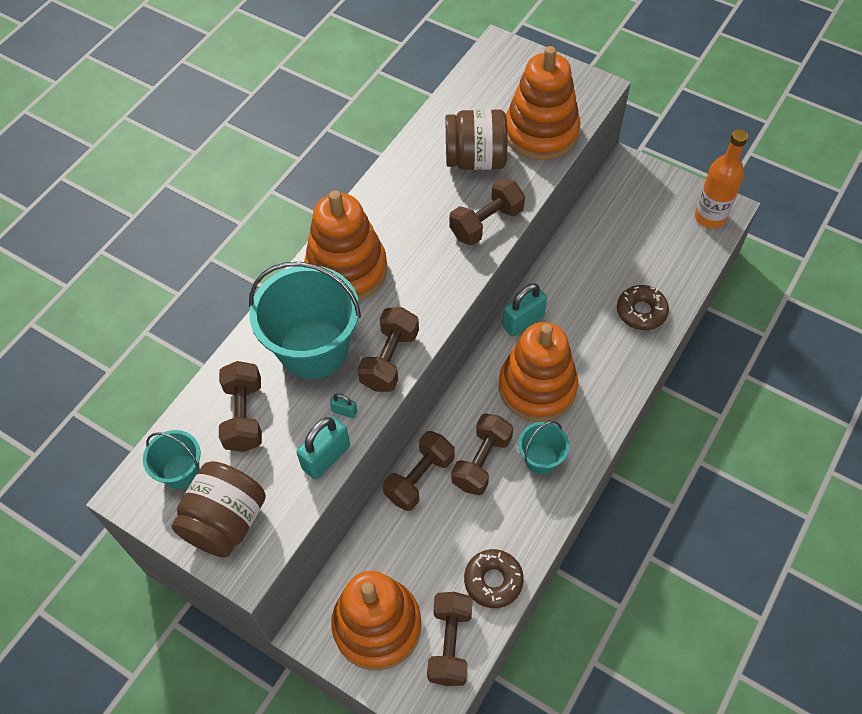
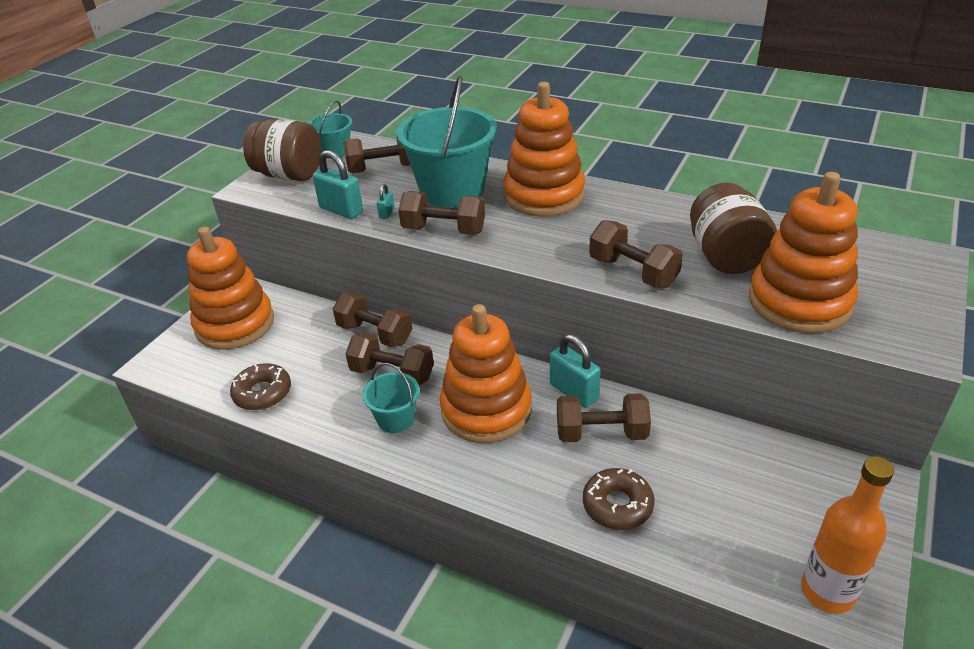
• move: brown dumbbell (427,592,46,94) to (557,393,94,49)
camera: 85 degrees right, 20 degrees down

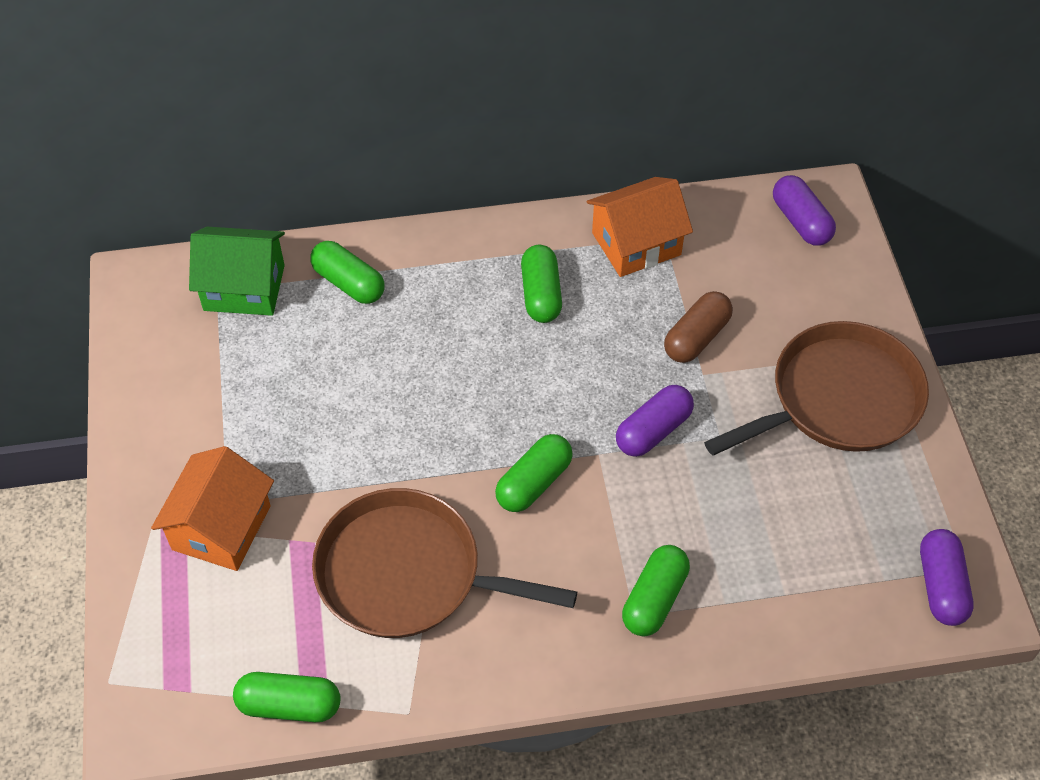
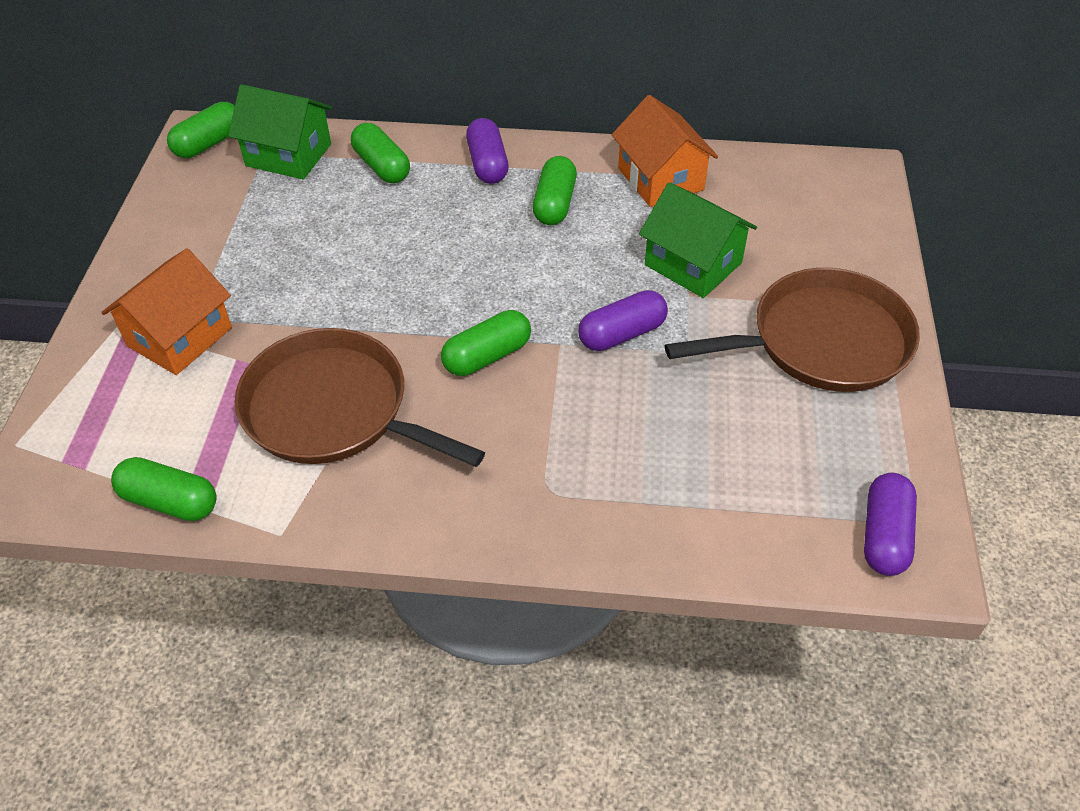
• move: green capsule (622,545,68,91) to (167,102,68,56)
• move: purple capsule (773,175,63,71) to (466,118,43,66)
• rotate: orange house (587,177,106,100) = (612,95,106,112) 75 degrees clockwise
• replace: brown capsule (664,291,69,72) to green house (639,182,118,116)
camera: 15 degrees right, 5 degrees down

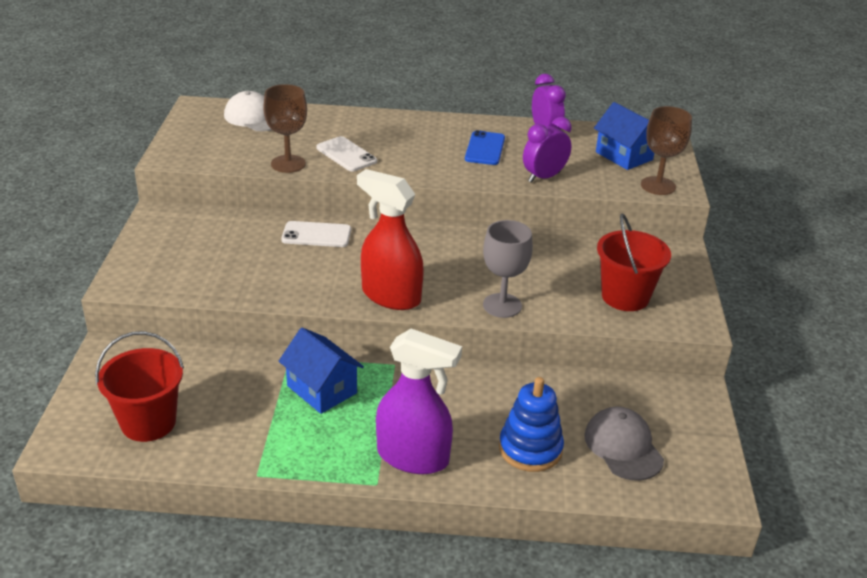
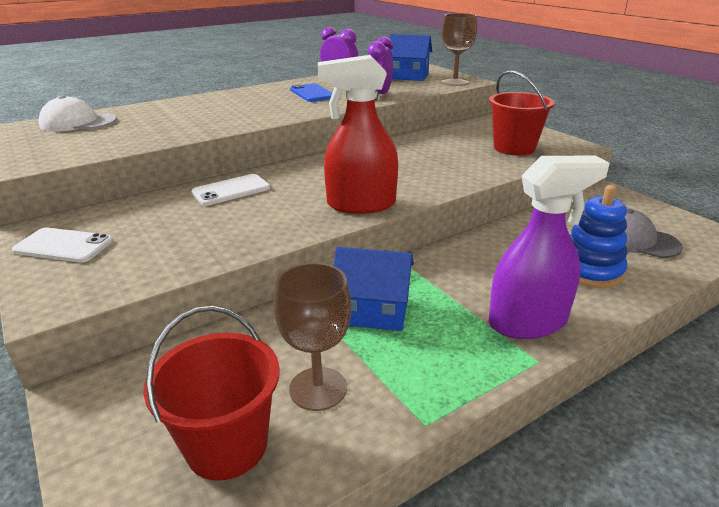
• move: white phone (316,136,61,36) to (12,228,101,35)
• move: brown goblet (263,84,44,89) to (274,263,77,148)
• delete: grey goblet (483,220,50,98)
camera: 35 degrees left, 5 degrees down

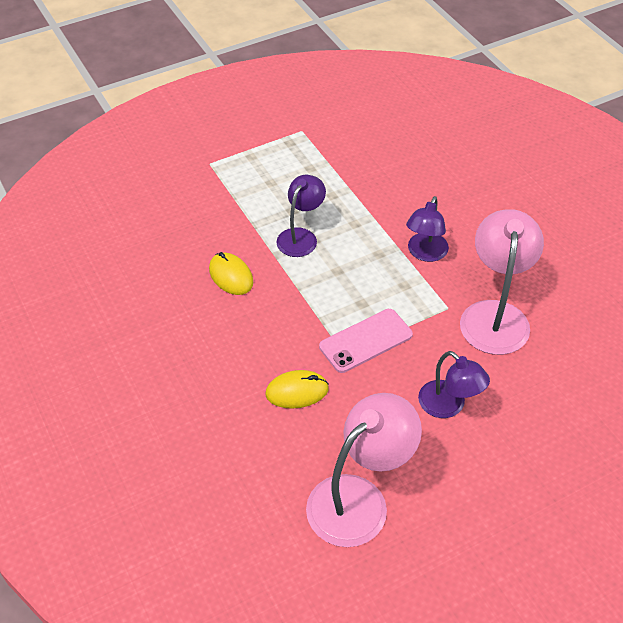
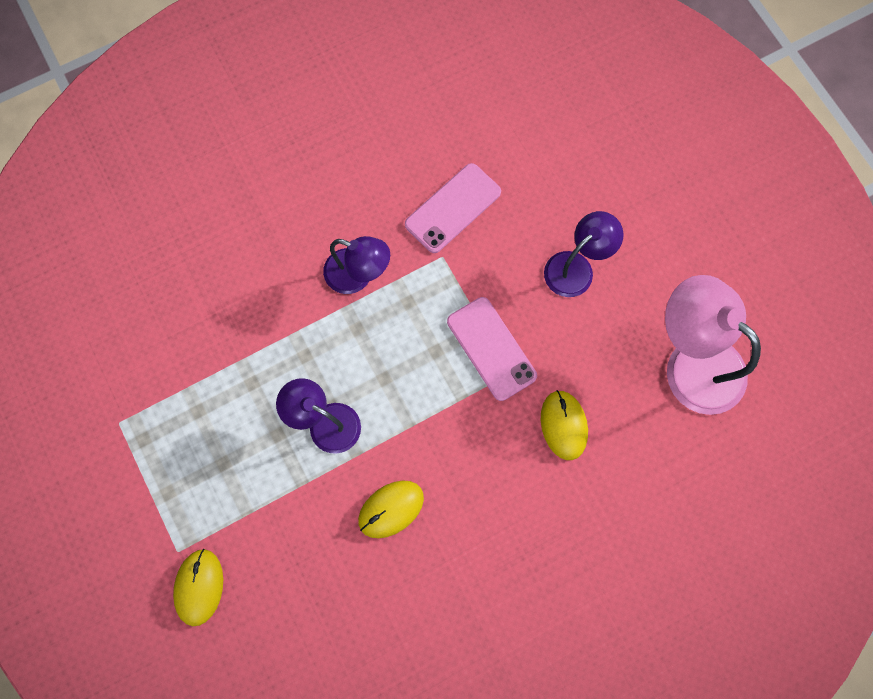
• insert: yellow mouse (173,549,50,77)
• replace: pink lamp (460,209,84,146) to pink phone (405,163,96,90)
camera: 90 degrees left, 25 degrees up

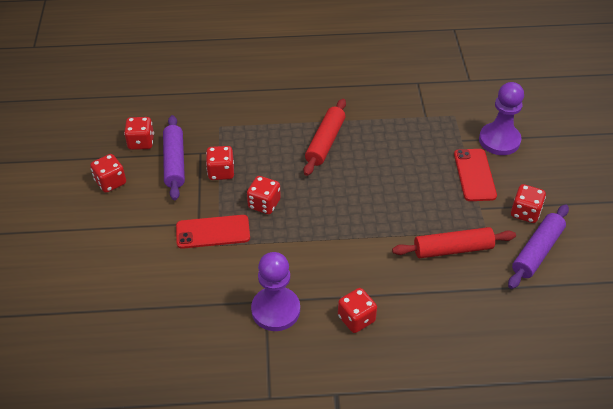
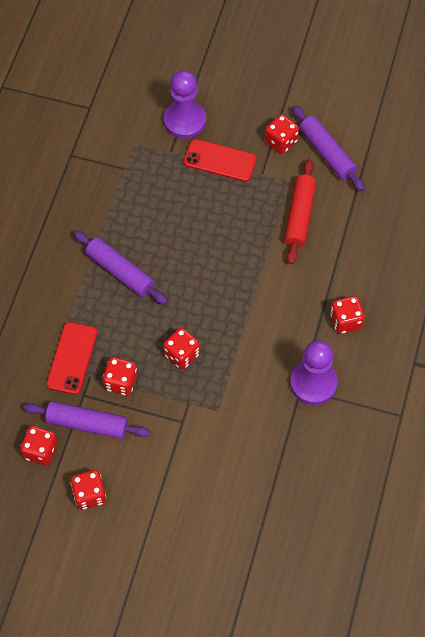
• move: red phone (176,215,74,34) to (46,322,51,72)
• recolor: red rolling pin (304,99,42,77) to purple rolling pin (73,230,95,75)
camera: 70 degrees left, 15 degrees up

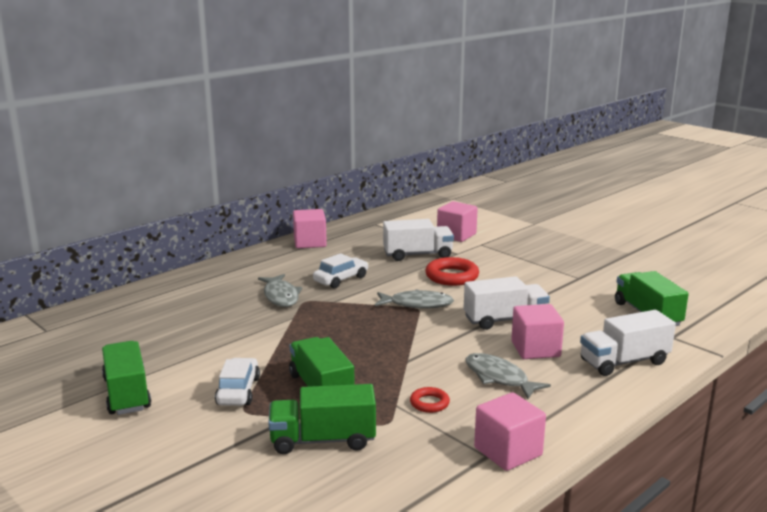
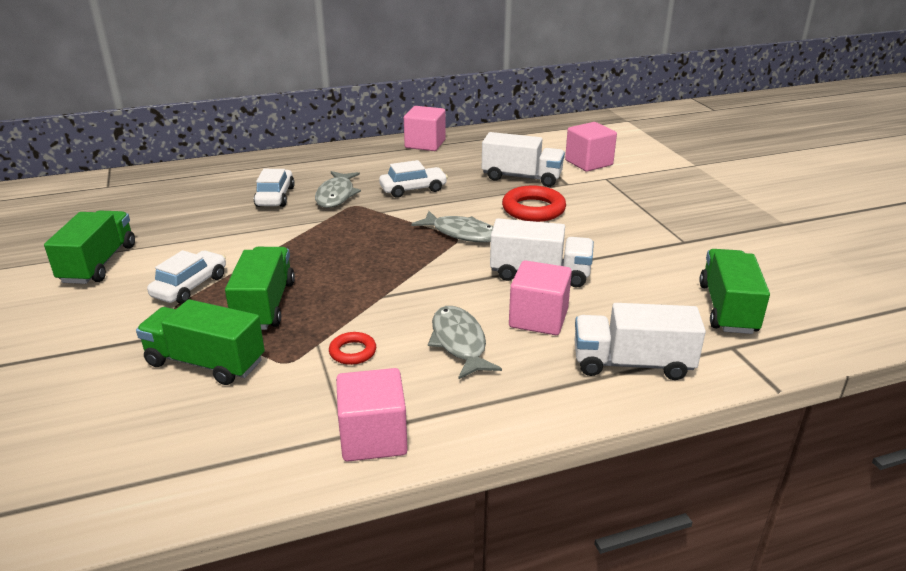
• insert: white car (254,169,41,38)
camera: 25 degrees right, 10 degrees up

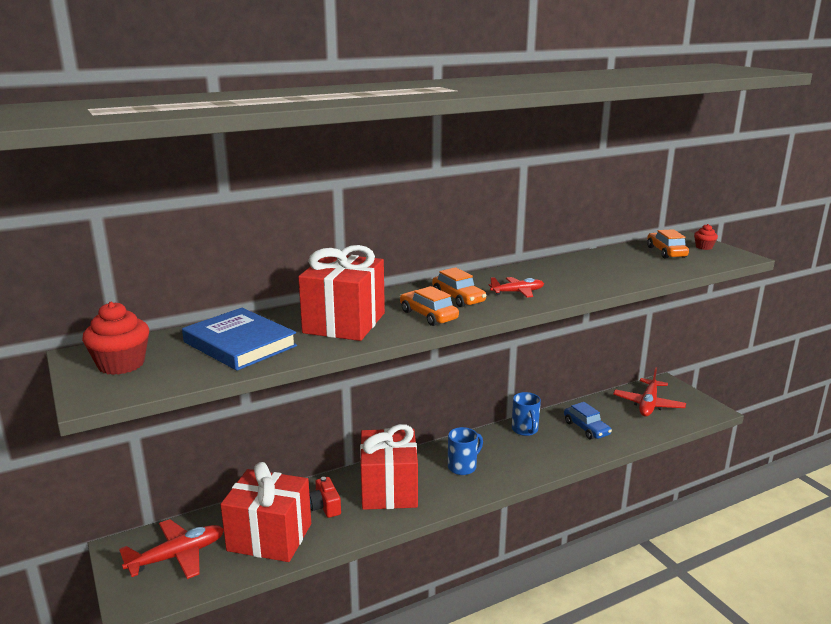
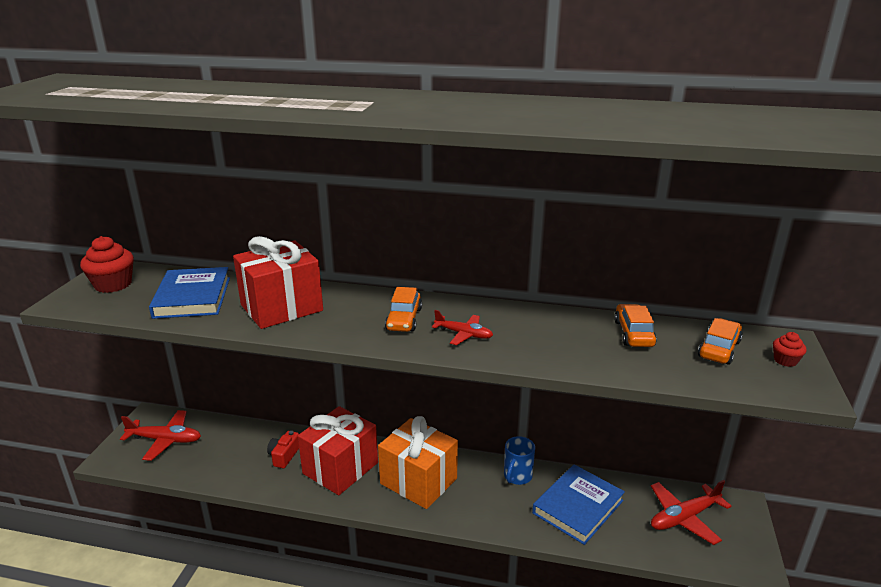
• replace: blue mug (448,427,35,48) to orange gift (378,416,80,93)
• replace: blue car (564,402,48,38) to blue book (532,464,93,81)
• move: orange car (400,286,59,40) to (614,304,43,43)
• delete: red gift (220,462,91,100)
camera: 40 degrees right, 5 degrees up

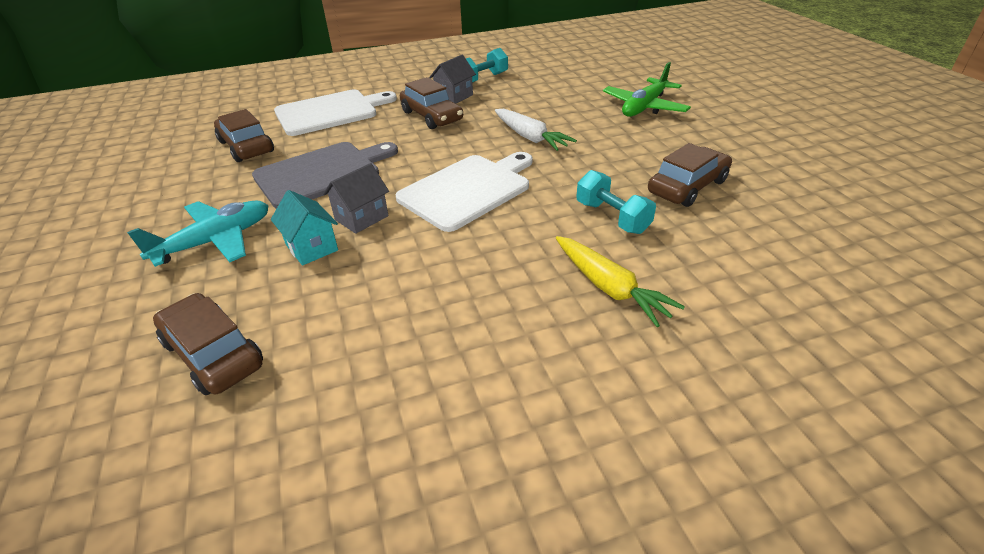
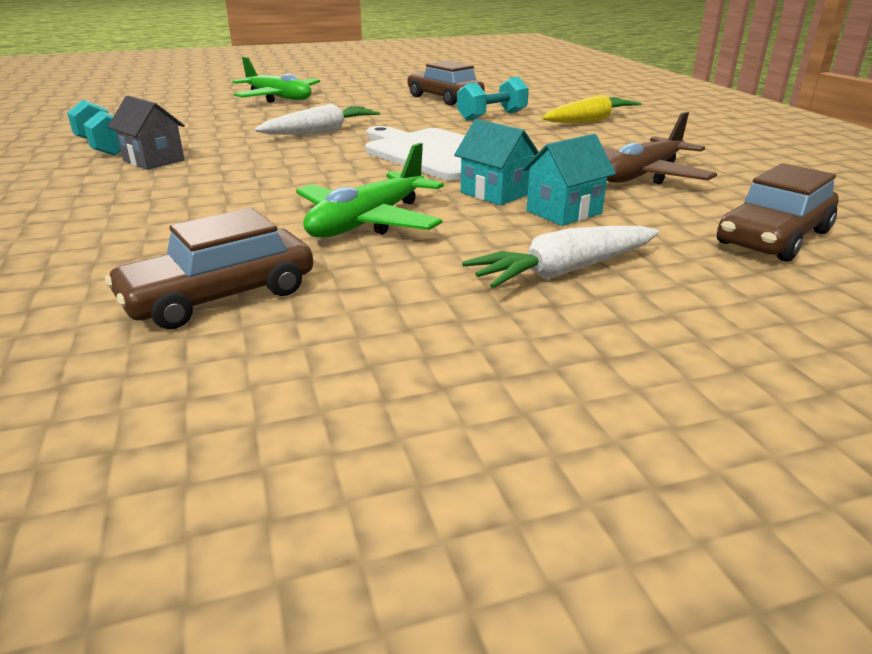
• replace: grey cutting board (252,142,146,67) to green plane (296,143,148,95)
• recolor: grey house (323,163,66,71) to turquoise house (454,119,85,87)
• replace: turquoise plane (127,200,142,67) to white carrot (462,226,197,62)
• insert: brown plane (602,112,115,72)
• delete: white cutting board (274,90,123,46)
• delete: brown car (400,77,63,52)
camera: 90 degrees left, 10 degrees down

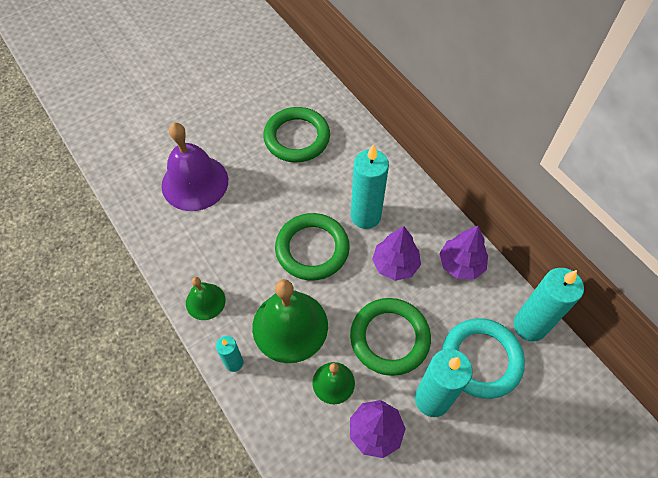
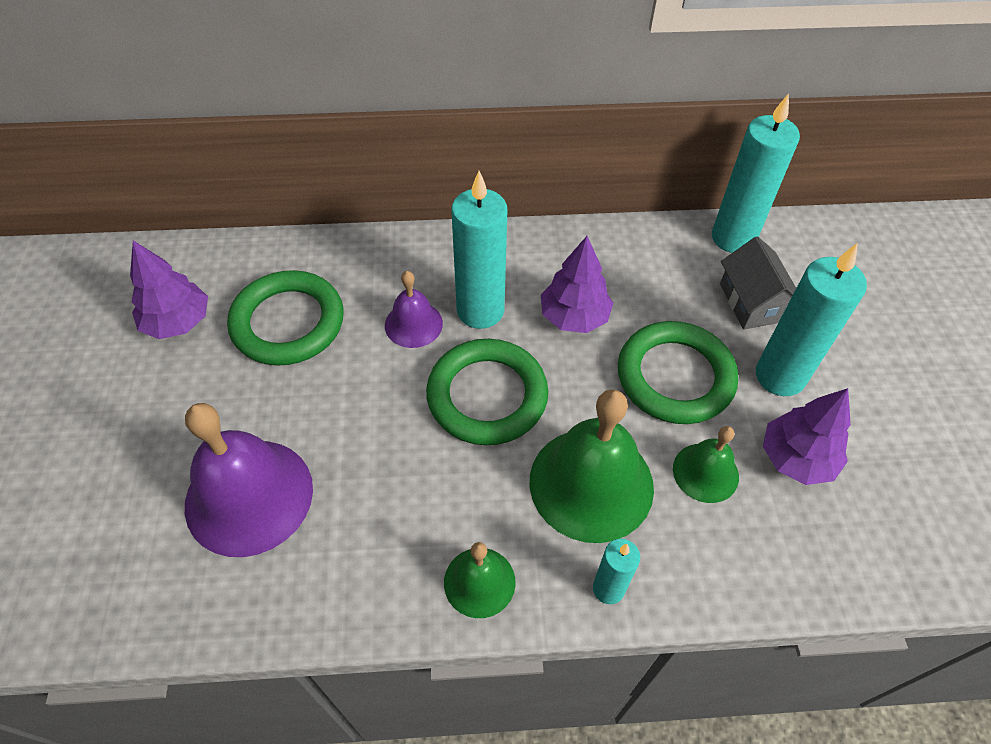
• move: purple tree (439,226,49,54) to (130,241,78,98)
• insert: purple bell (385,271,58,77)
• replace: turquoise ring (442,318,83,81) to grey house (720,236,76,94)
camera: 60 degrees left, 5 degrees down

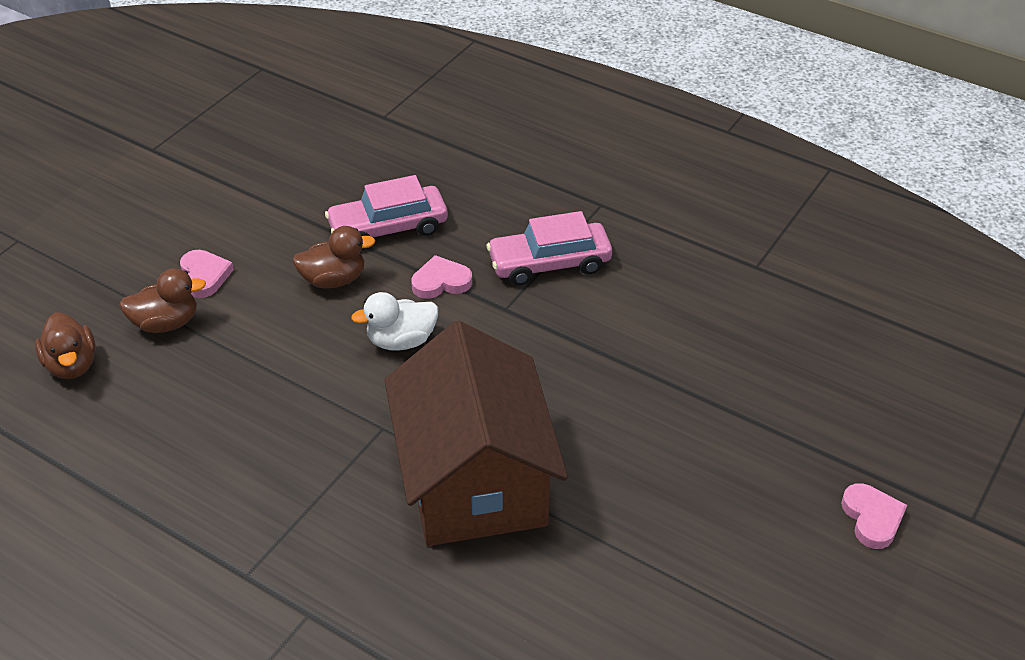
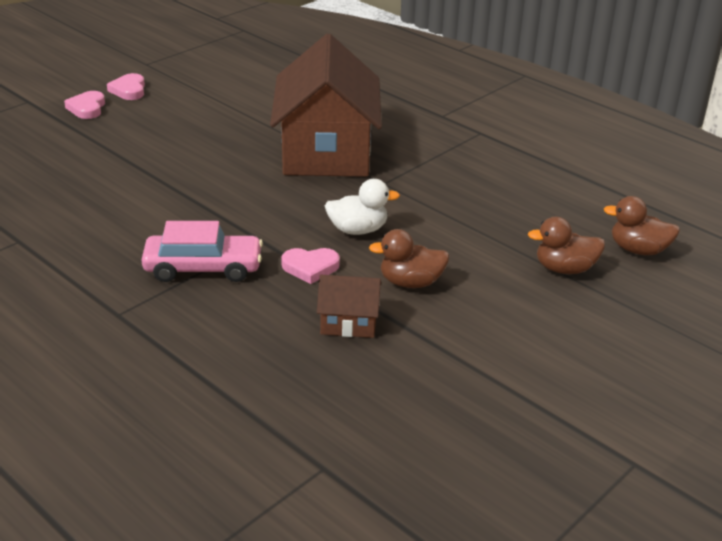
• move: pink heart (180,250,54,48) to (107,73,38,27)
• replace: pink car (325,175,123,75) to brown house (317,275,64,63)
• rotate: brown duck (35,312,61,67) = (604,196,76,59) 60 degrees counterclockwise
camera: 170 degrees left, 10 degrees down

